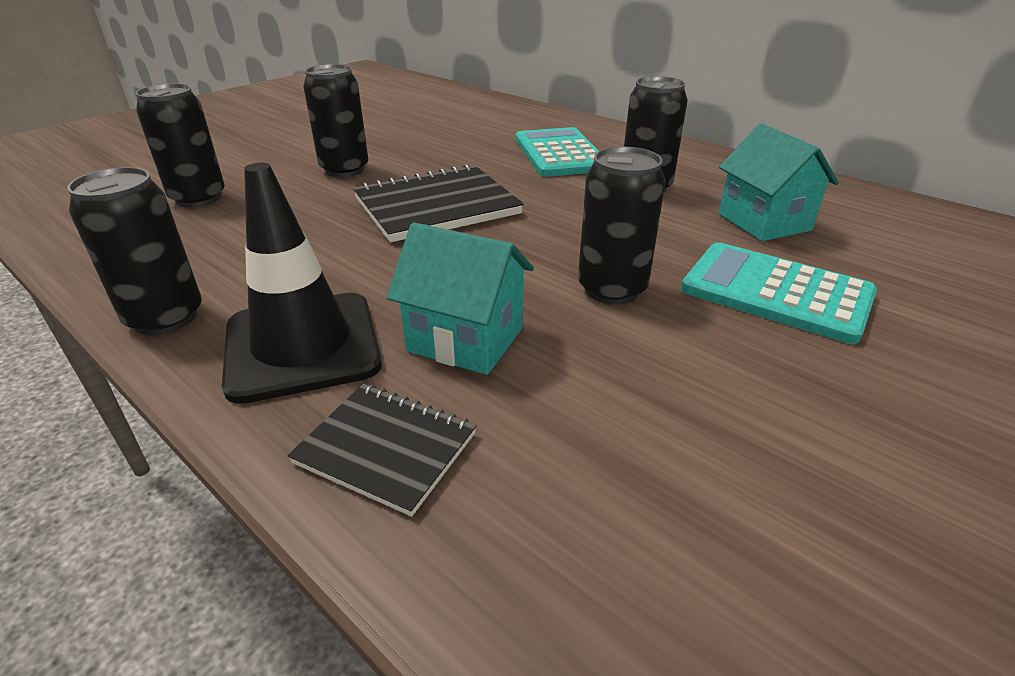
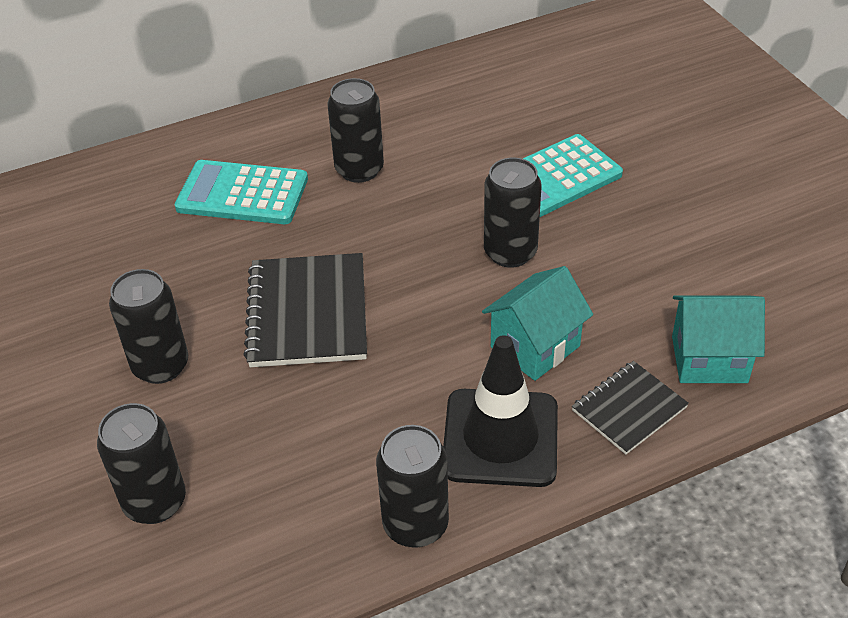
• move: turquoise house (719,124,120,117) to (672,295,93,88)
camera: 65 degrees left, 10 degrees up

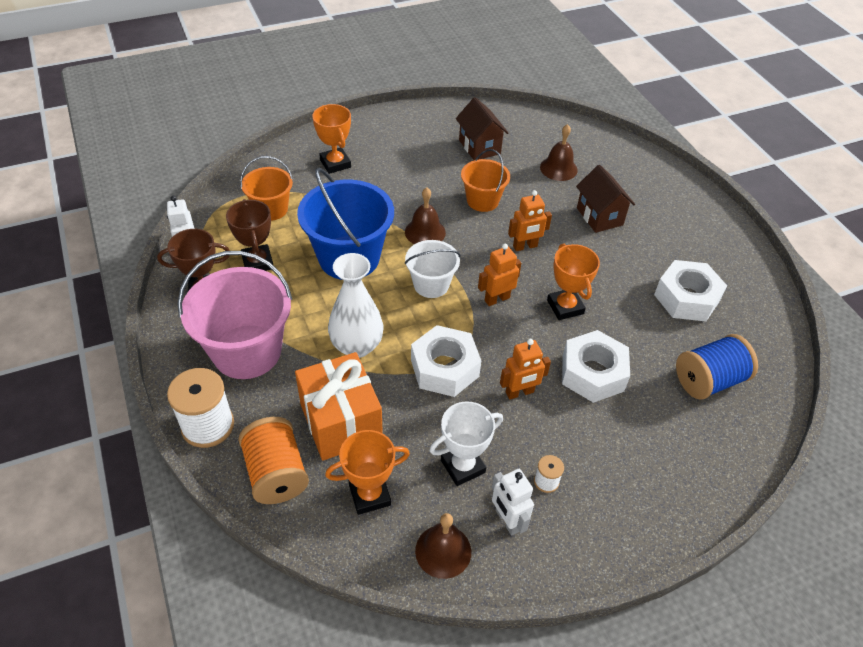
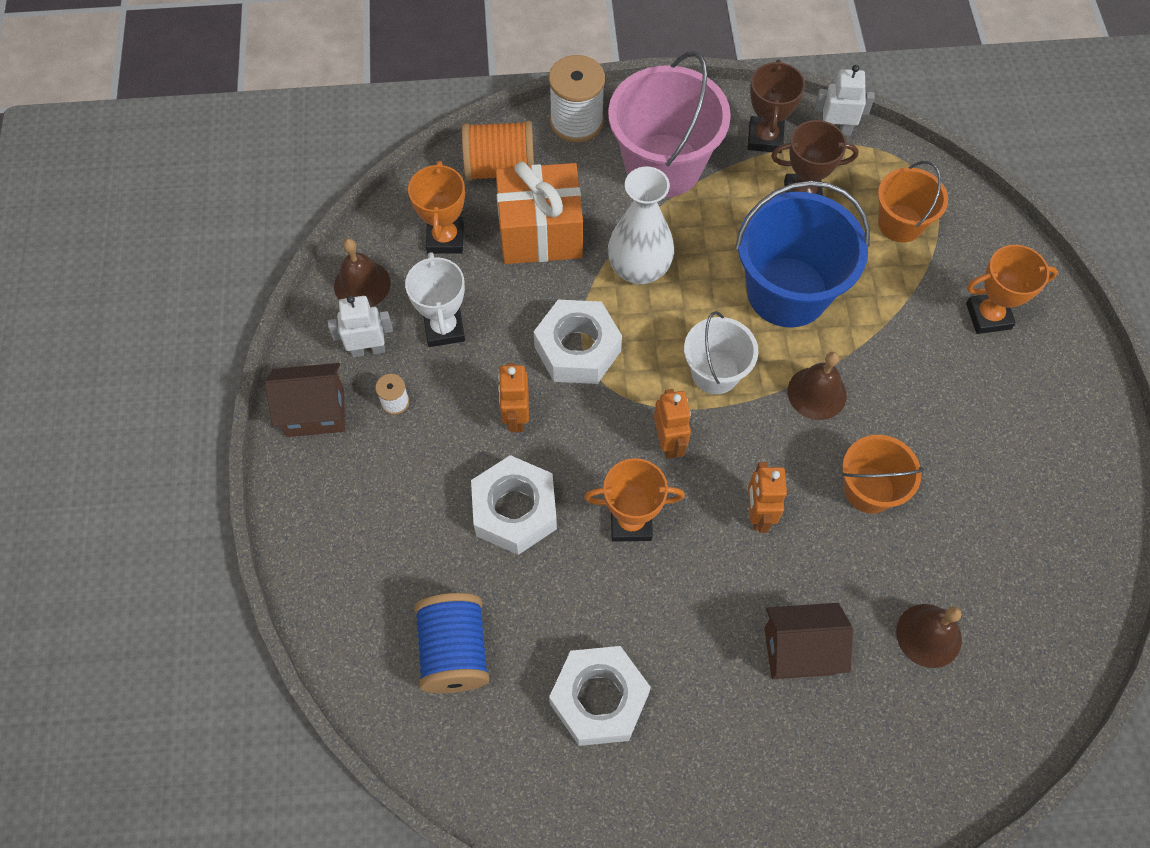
• move: brown house (456,97,52,63) to (264,363,81,74)
camera: 110 degrees right, 15 degrees up

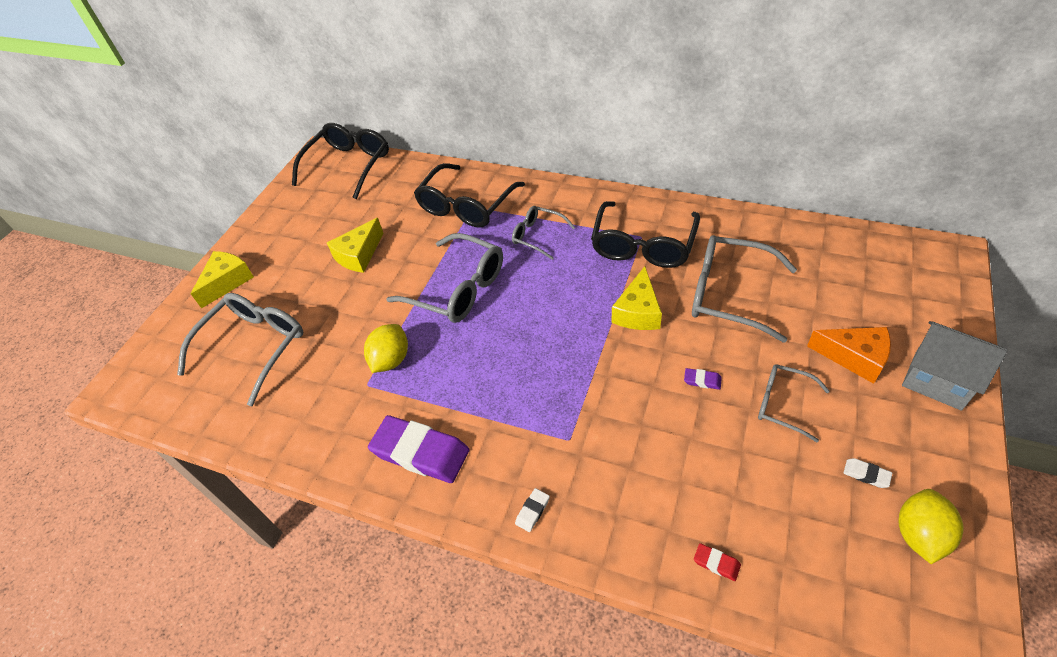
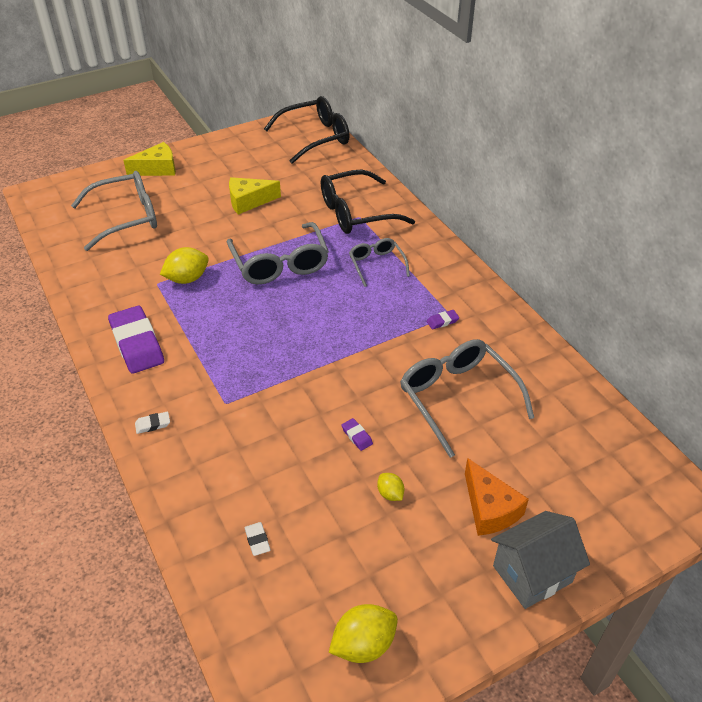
• move: white eraser (843,458,49,30) to (244,522,27,34)
• replace: grey glasses (758,364,72,78) to yellow lemon (377,473,27,28)
• replace: black glasses (591,201,109,67) to purple eraser (427,310,32,19)
• rotate: grey house (902,321,106,90) = (491,511,99,98) 75 degrees clockwise
• delete: yellow cheese (612,266,50,64)
• delete: red eraser (694,543,47,38)
camera: 35 degrees right, 5 degrees down

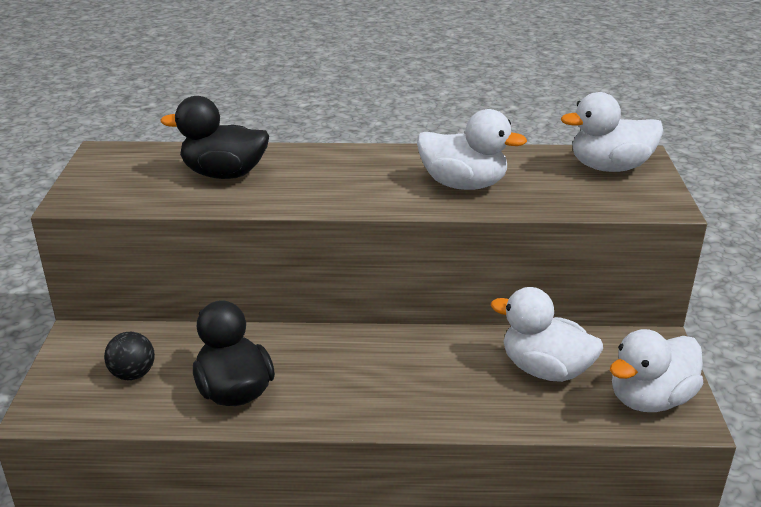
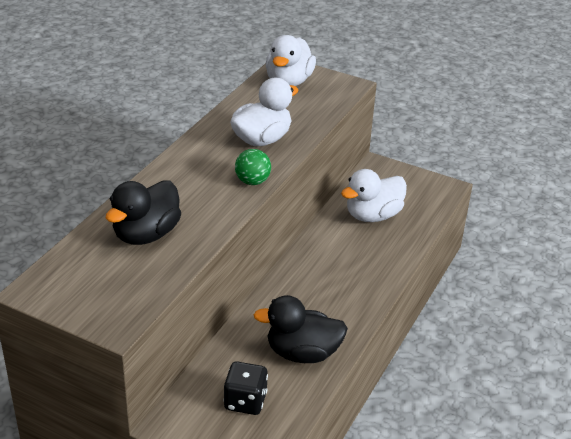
• replace: black ball (104,332,51,48) to black dice (224,361,44,54)
• insert: green ball (235,149,36,36)
• delete: white duck (610,329,94,83)
camera: 65 degrees left, 5 degrees up

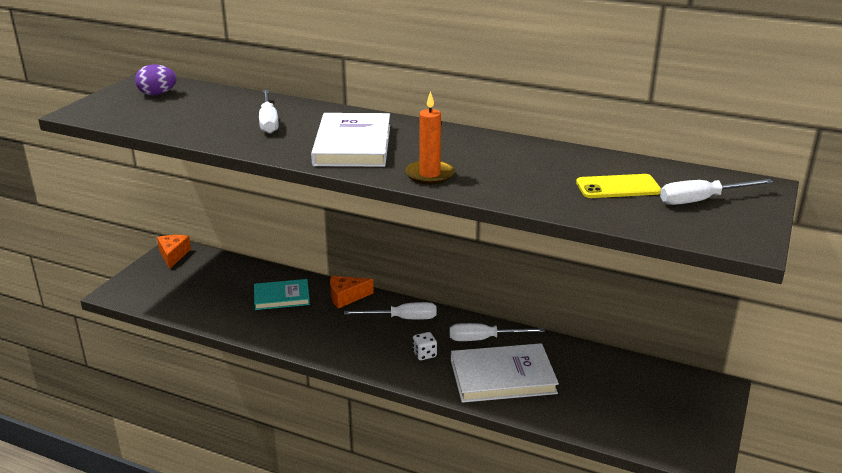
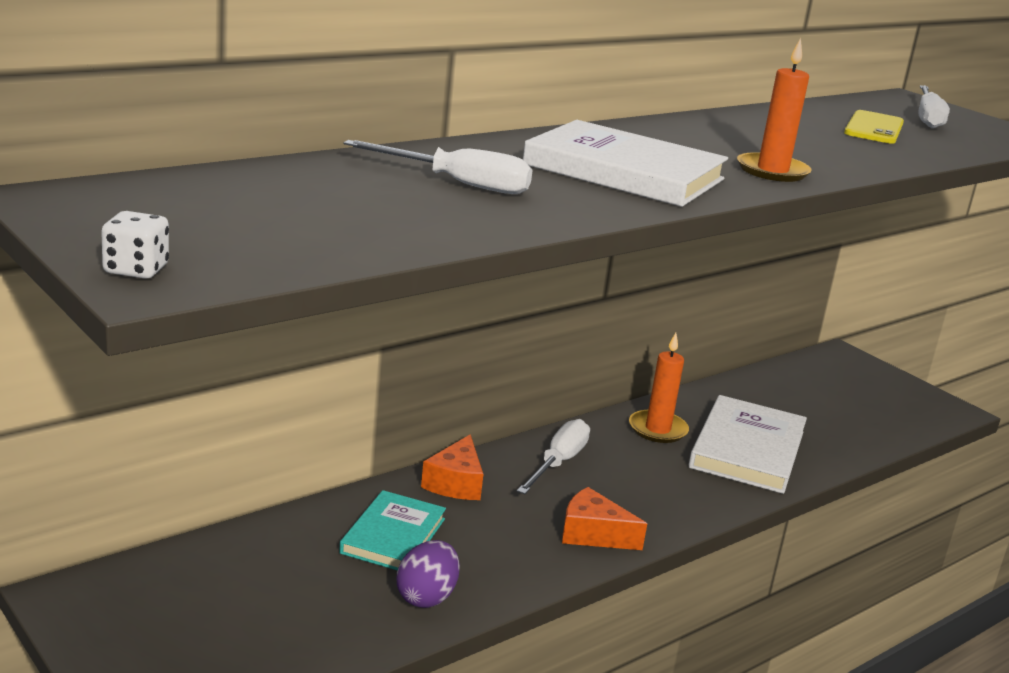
• move: white dice (413,332,24,28) to (101,211,68,68)
• move: purple egg (135,64,42,31) to (397,540,63,68)
• move: orange cheese (157,235,34,34) to (562,487,85,63)
• replace: white screwdriver (449,323,96,18) to orange candle (629,333,60,110)
camera: 65 degrees left, 5 degrees down

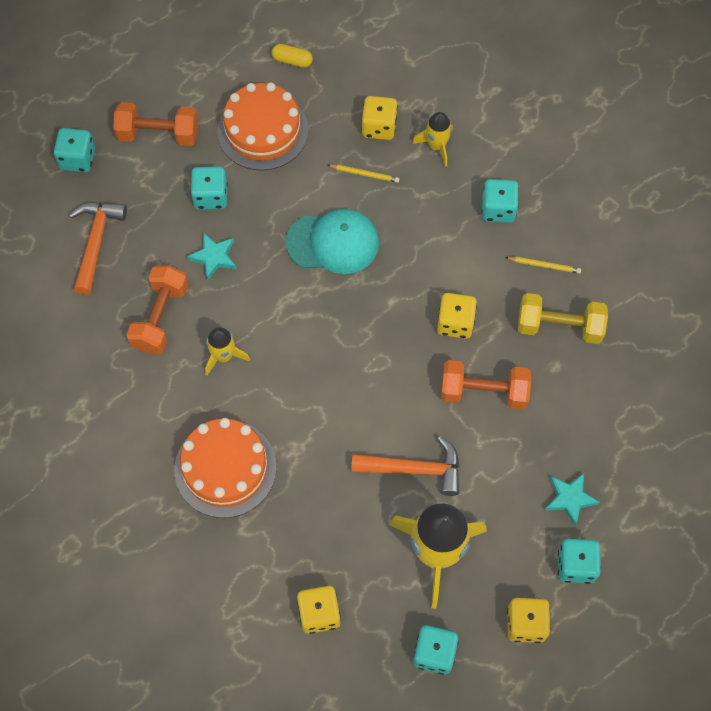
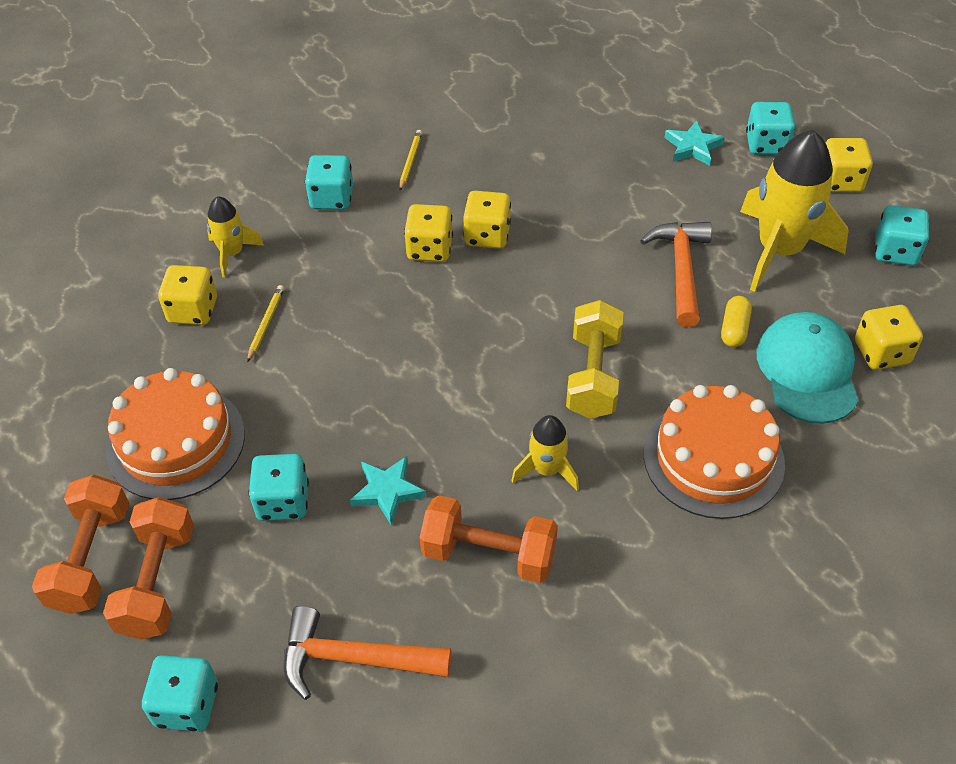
• move: orange dumbbell (441,360,90,49) to (32,475,97,139)
• insert: yellow dice (404,204,49,58)
• move: yellow dumbbell (518,293,90,51) to (566,300,57,119)
• move: yellow capsule (272,44,41,24) to (721,296,31,51)
• move: turquoise cap (286,209,93,65) to (756,312,103,112)
camera: 90 degrees left, 15 degrees down

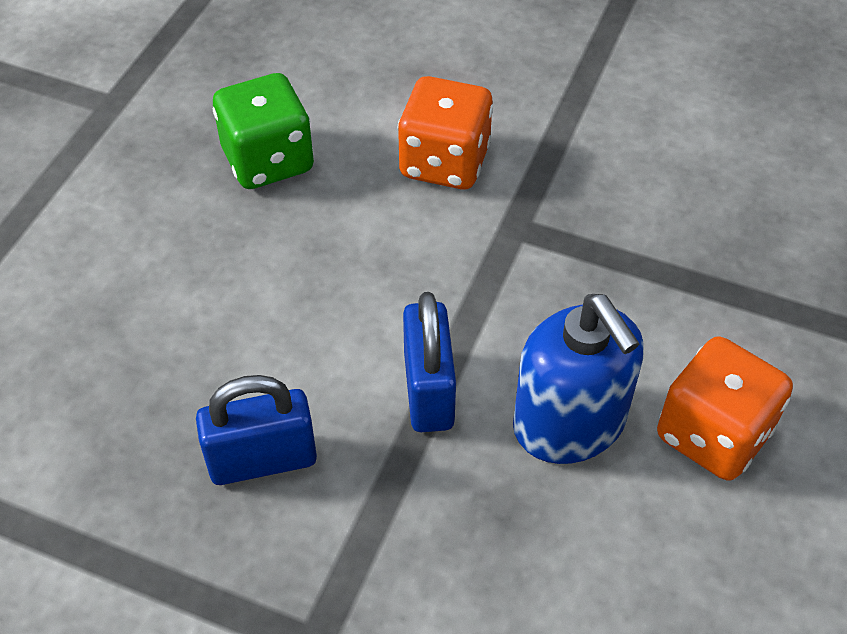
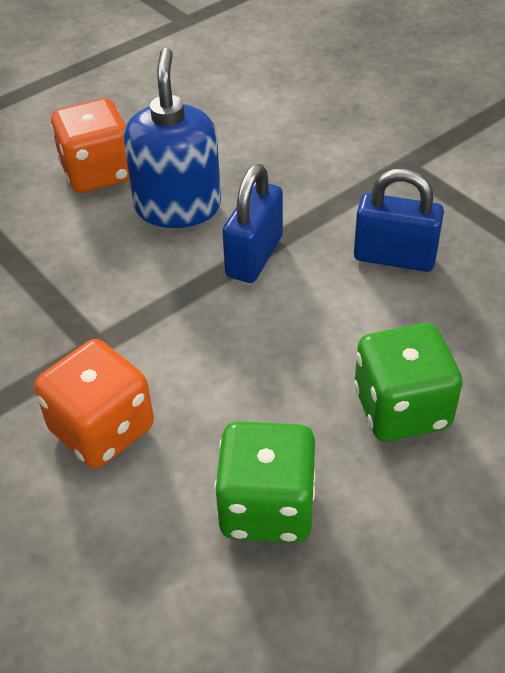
• insert: green dice (354,323,108,119)
camera: 150 degrees left, 5 degrees down

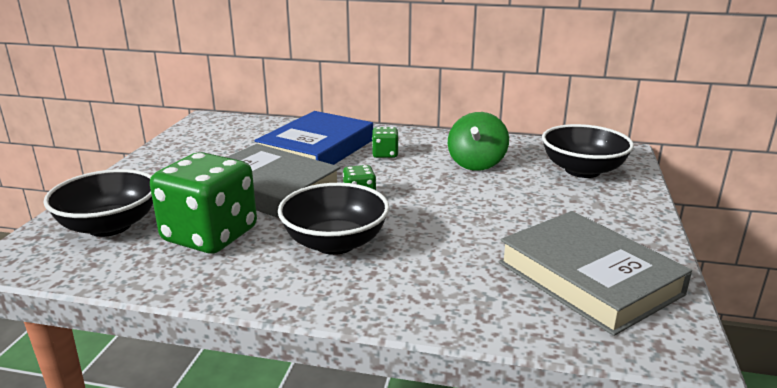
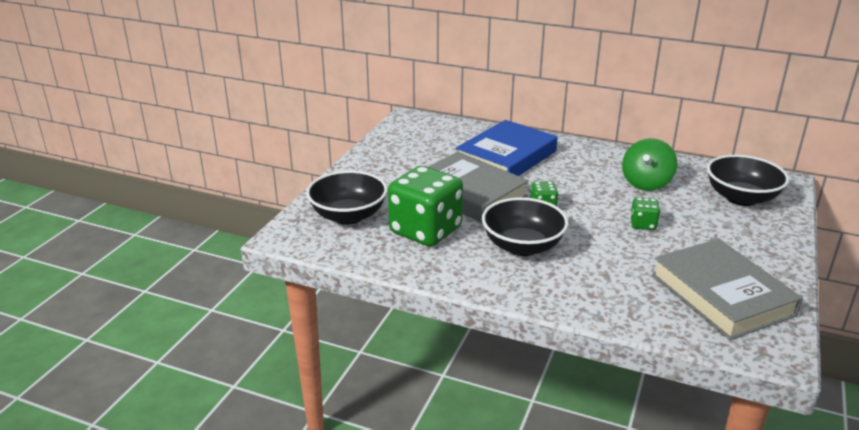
• move: green dice (372,127,27,31) to (630,197,30,33)
camera: 10 degrees right, 5 degrees up

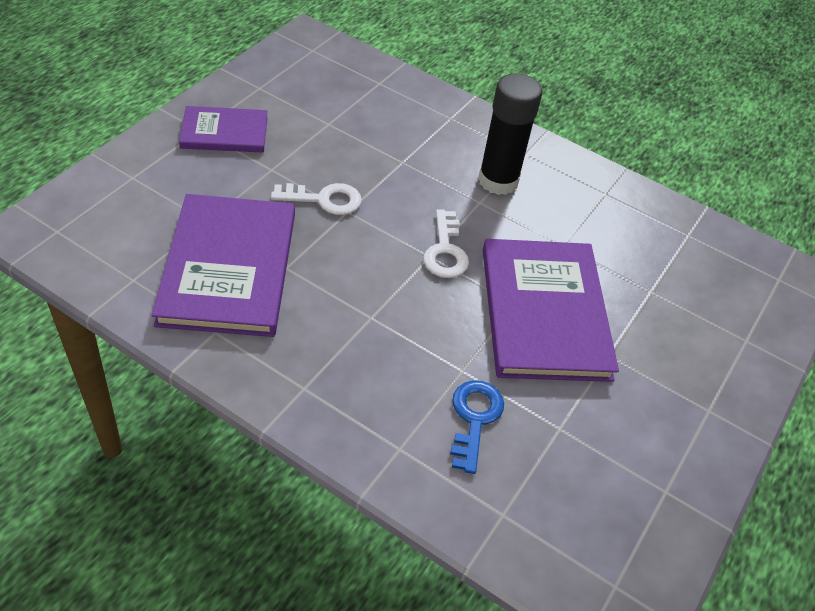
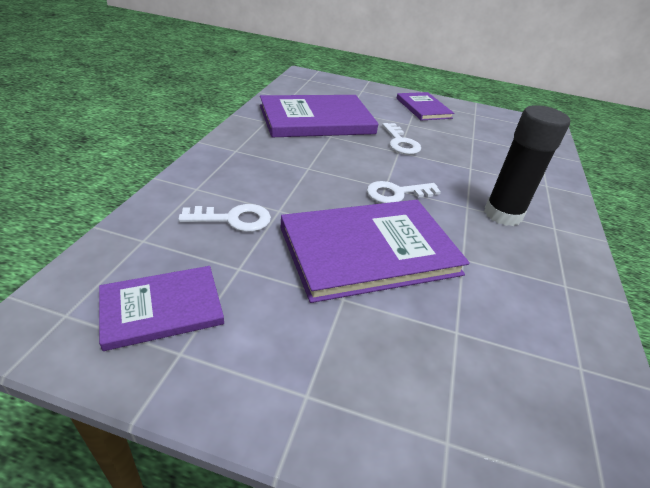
• insert: purple book (99,266,125,85)
• recolor: blue key (450,380,54,94) to white key (178,204,93,28)
camera: 75 degrees right, 10 degrees down

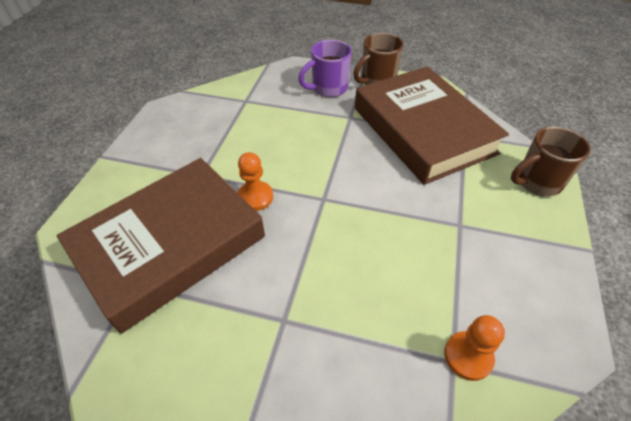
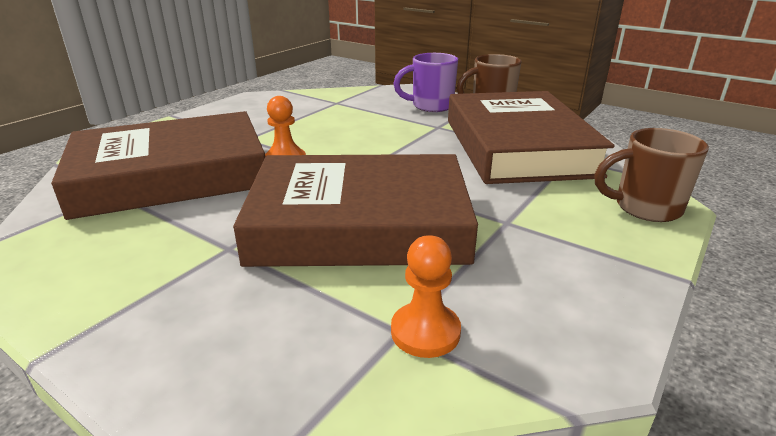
• insert: brown book (233,154,245,113)
camera: 20 degrees right, 20 degrees down

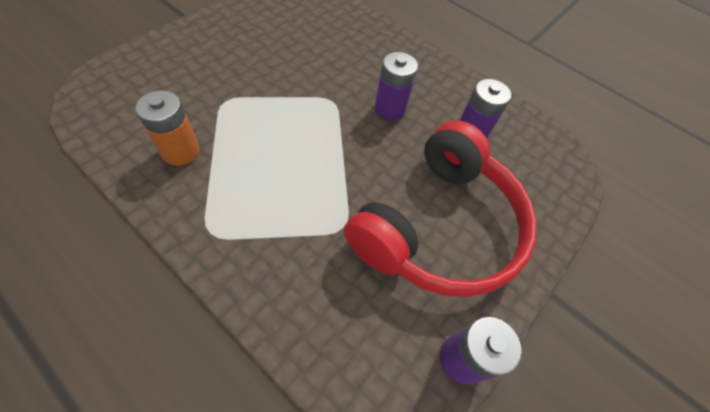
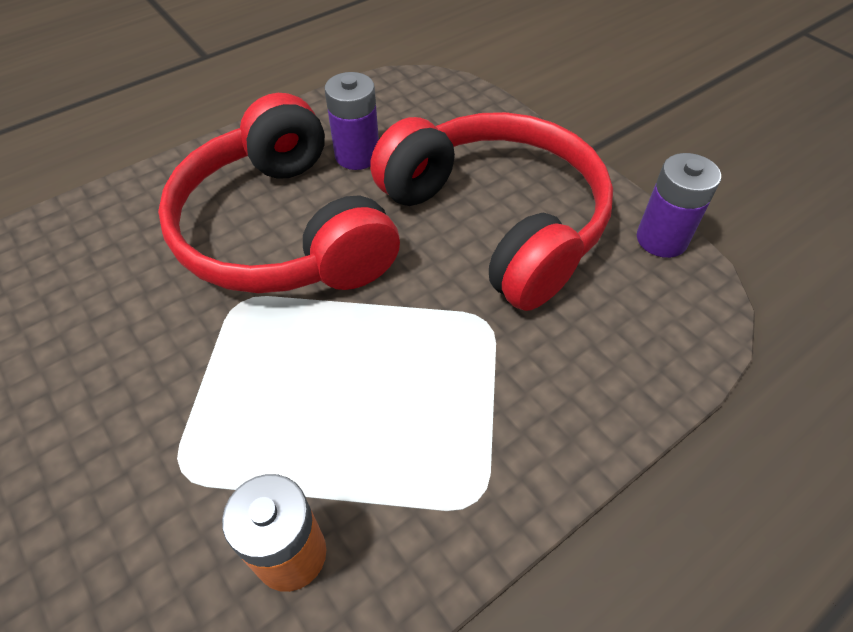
• replace: purple battery (375,52,43,68) to red headphones (158,93,242,200)
camera: 70 degrees left, 5 degrees down

